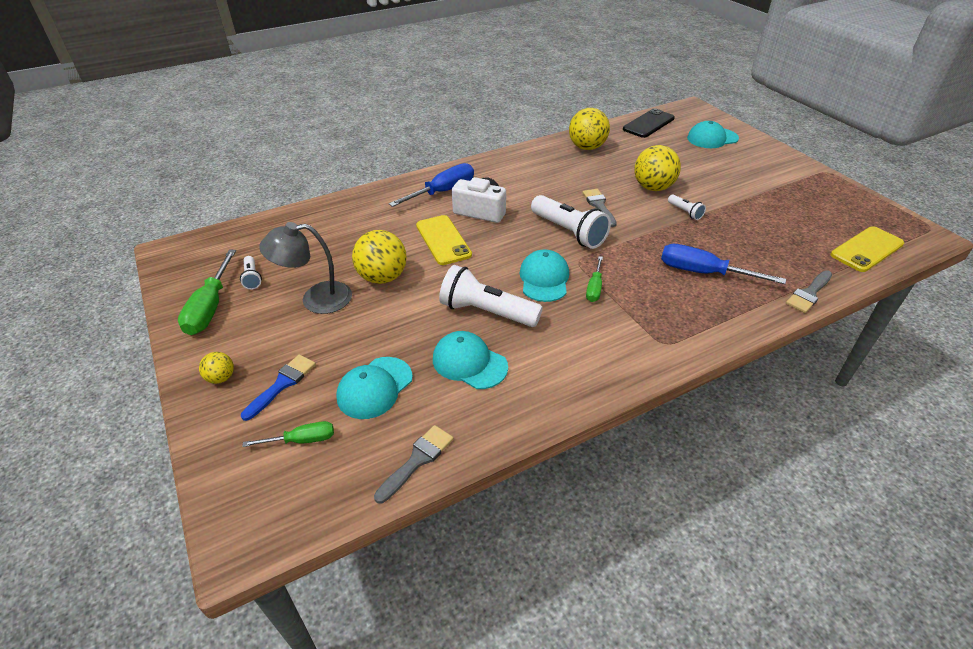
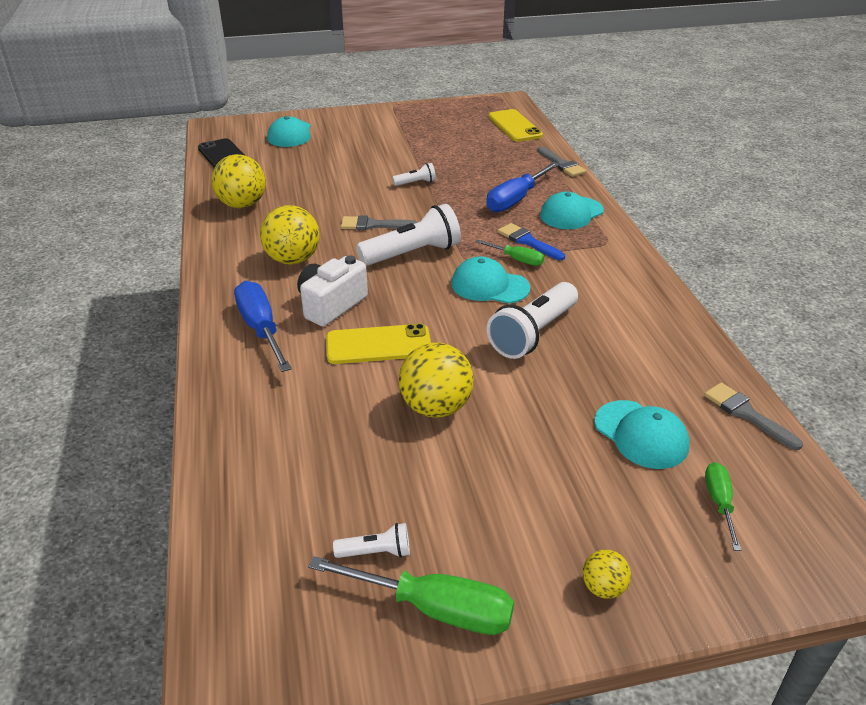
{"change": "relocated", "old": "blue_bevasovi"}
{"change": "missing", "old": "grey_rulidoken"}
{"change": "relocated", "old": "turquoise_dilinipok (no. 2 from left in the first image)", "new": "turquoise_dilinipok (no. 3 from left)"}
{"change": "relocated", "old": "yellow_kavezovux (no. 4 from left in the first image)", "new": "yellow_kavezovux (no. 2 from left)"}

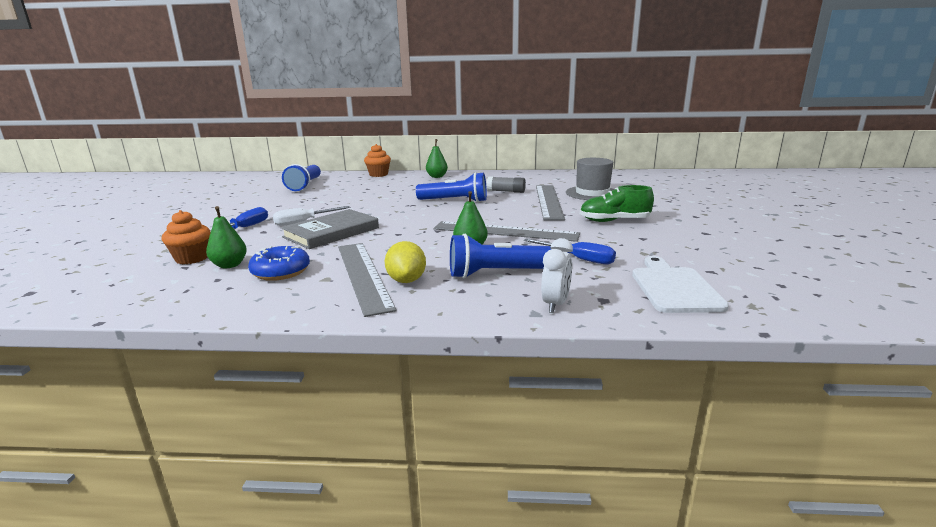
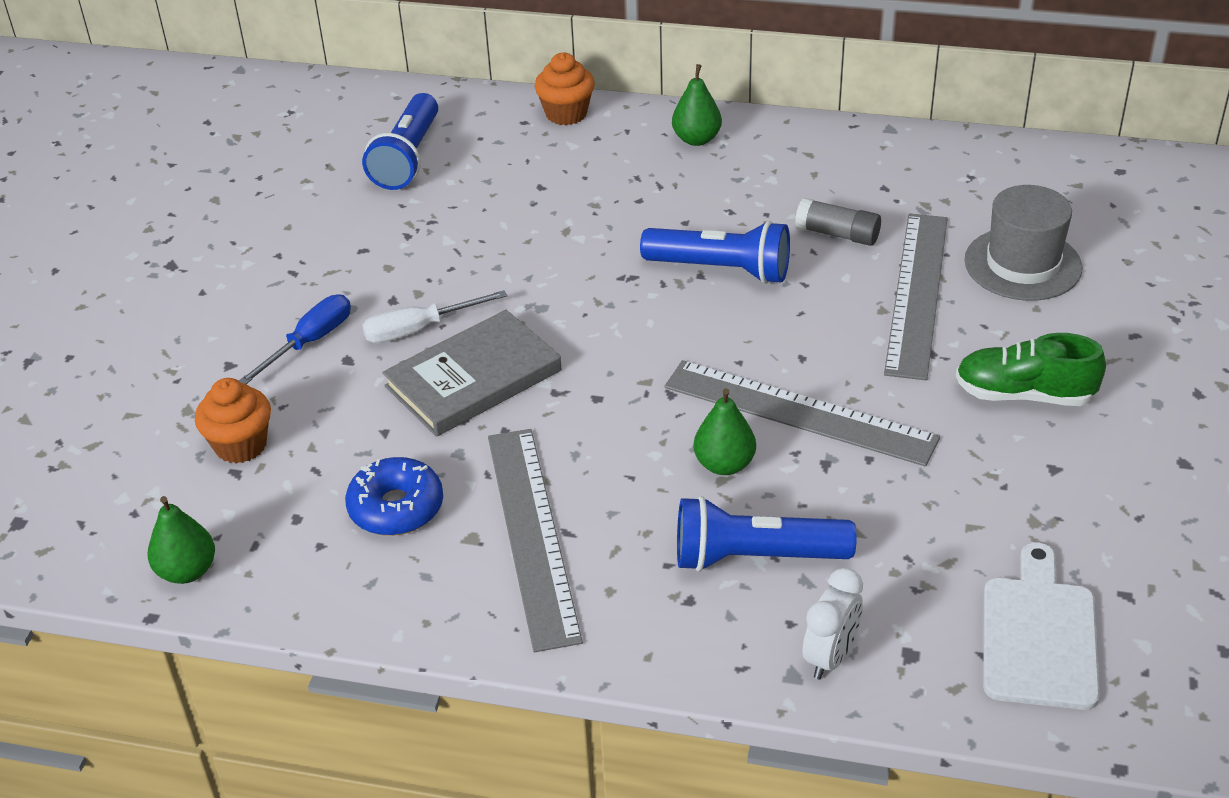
{"change": "relocated", "old": "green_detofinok (no. 1 from left)"}
{"change": "missing", "old": "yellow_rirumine"}
{"change": "missing", "old": "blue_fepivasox (no. 2 from left)"}

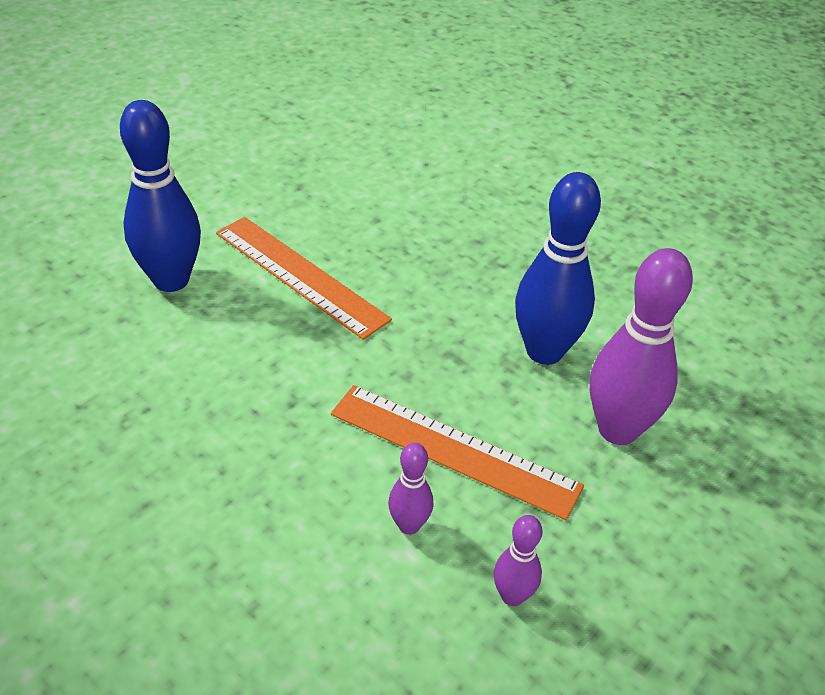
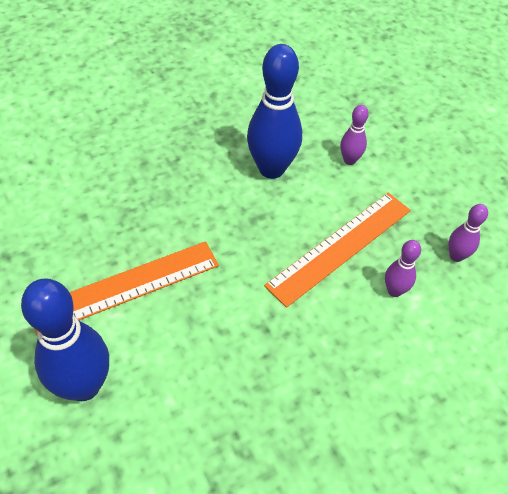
{"change": "size", "old": "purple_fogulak (no. 3 from left in the first image)", "factor": 0.49}

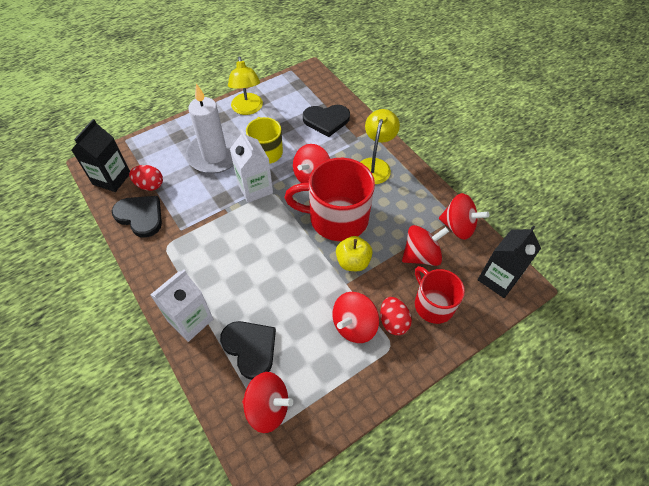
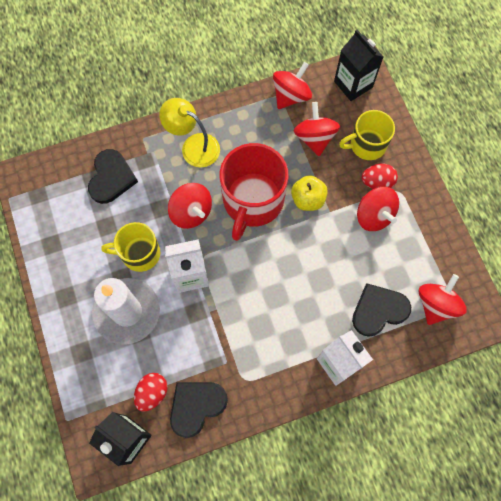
{"change": "missing", "old": "yellow_rulidoken (no. 1 from left)"}
{"change": "colour", "old": "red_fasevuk (no. 2 from left)", "new": "yellow_fasevuk (no. 2 from left)"}

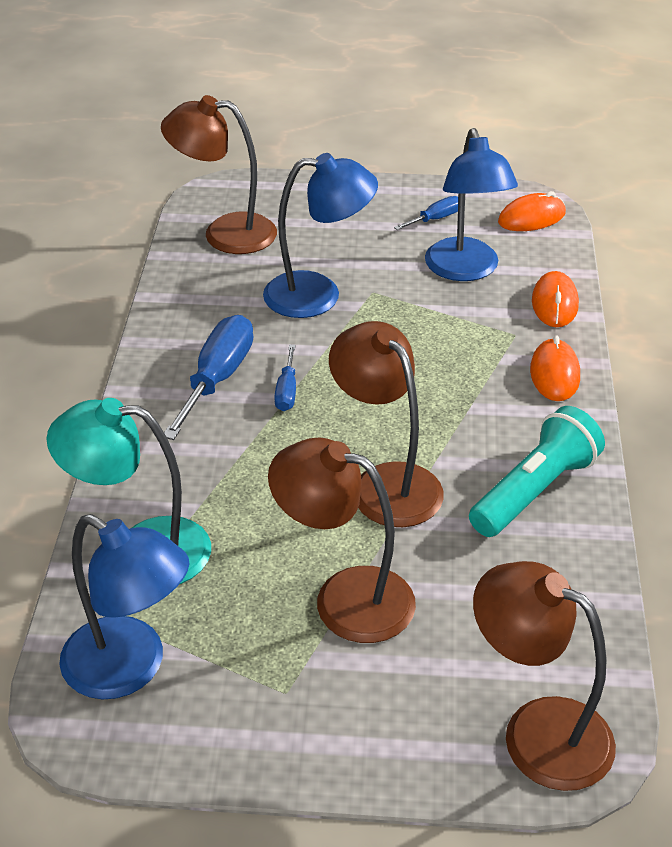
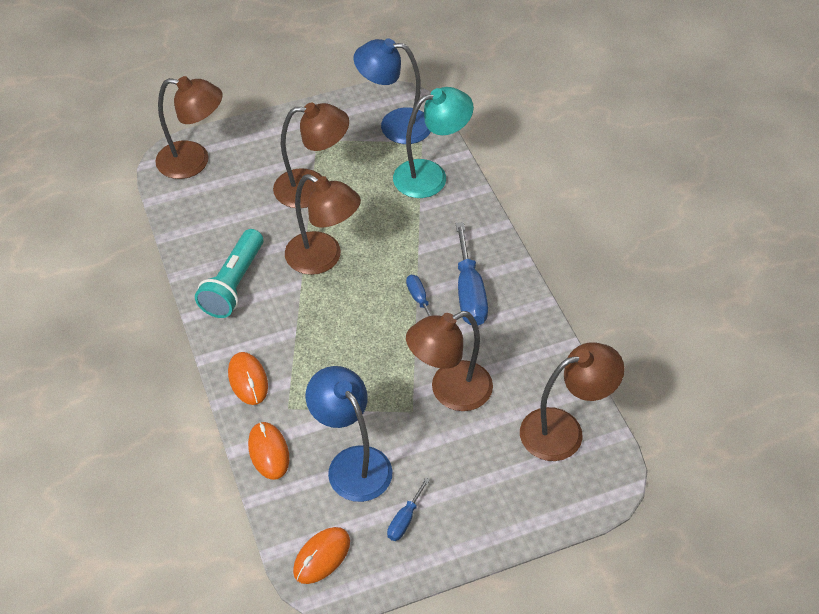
{"change": "colour", "old": "blue_rulidoken (no. 2 from left)", "new": "brown_rulidoken (no. 4 from left)"}

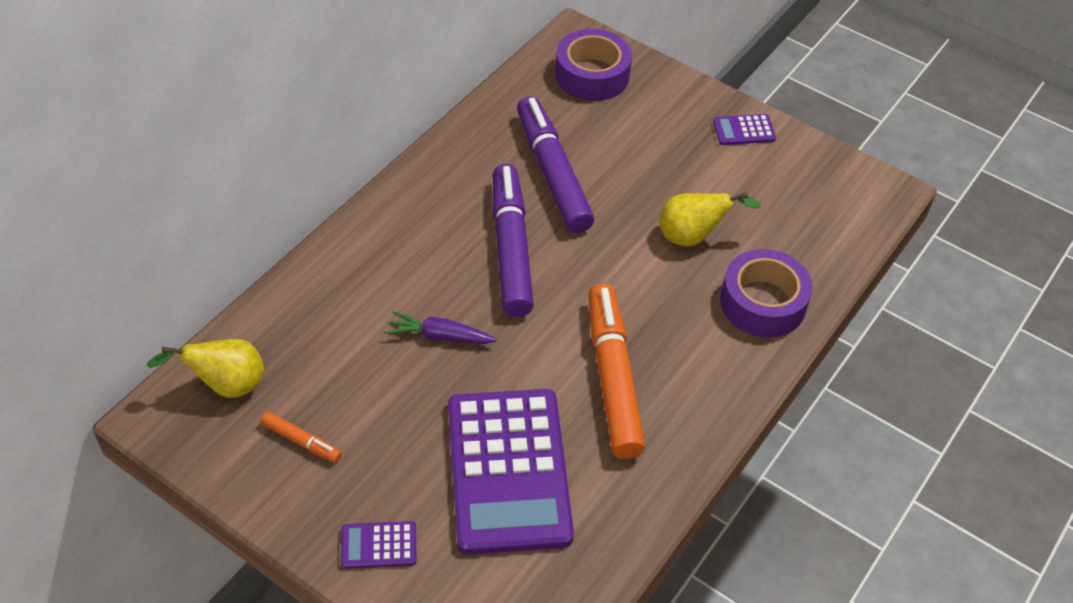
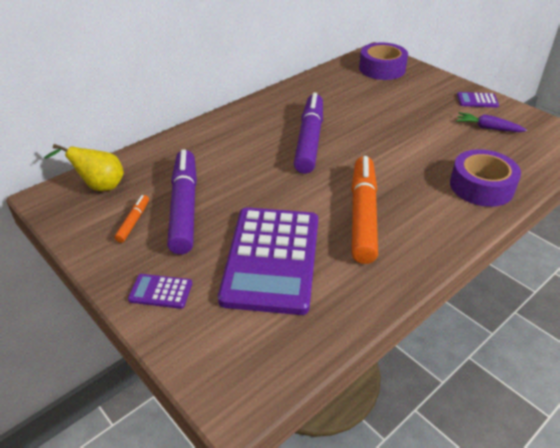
{"change": "spun", "old": "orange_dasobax (no. 1 from left)", "degrees": -120}
{"change": "relocated", "old": "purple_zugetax"}
{"change": "relocated", "old": "purple_dasobax (no. 2 from left in the first image)", "new": "purple_dasobax (no. 1 from left)"}
{"change": "missing", "old": "yellow_detofinok (no. 2 from left)"}

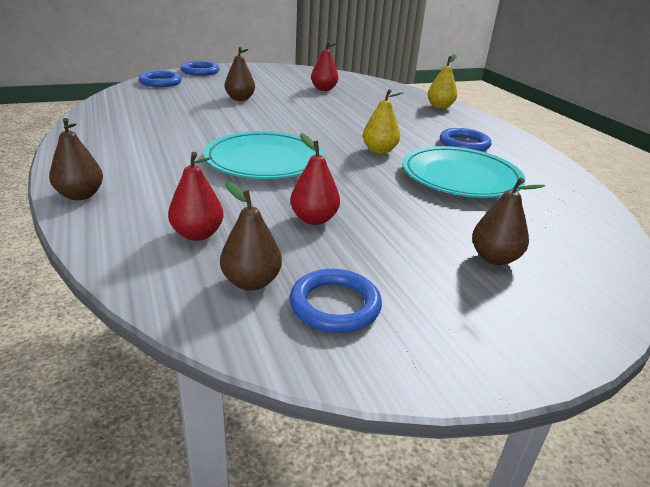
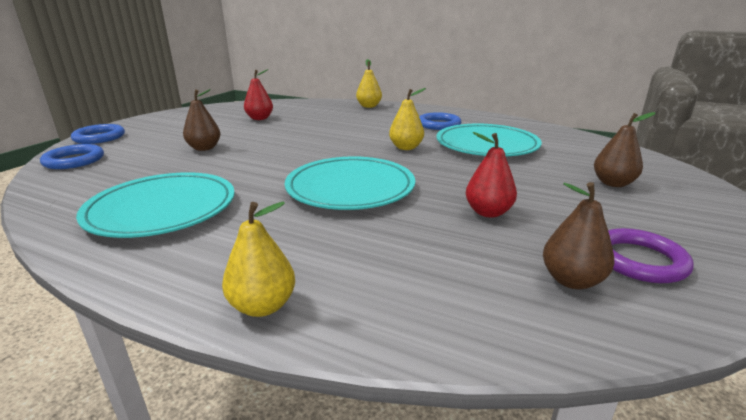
{"change": "colour", "old": "brown_detofinok (no. 1 from left)", "new": "yellow_detofinok (no. 1 from left)"}
{"change": "missing", "old": "red_detofinok (no. 1 from left)"}
{"change": "colour", "old": "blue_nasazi (no. 3 from left)", "new": "purple_nasazi"}
{"change": "appeared", "new": "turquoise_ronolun (no. 1 from left)"}

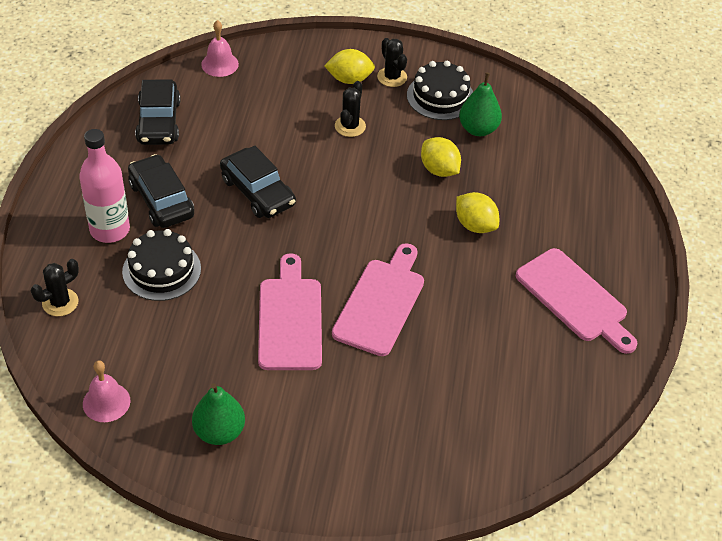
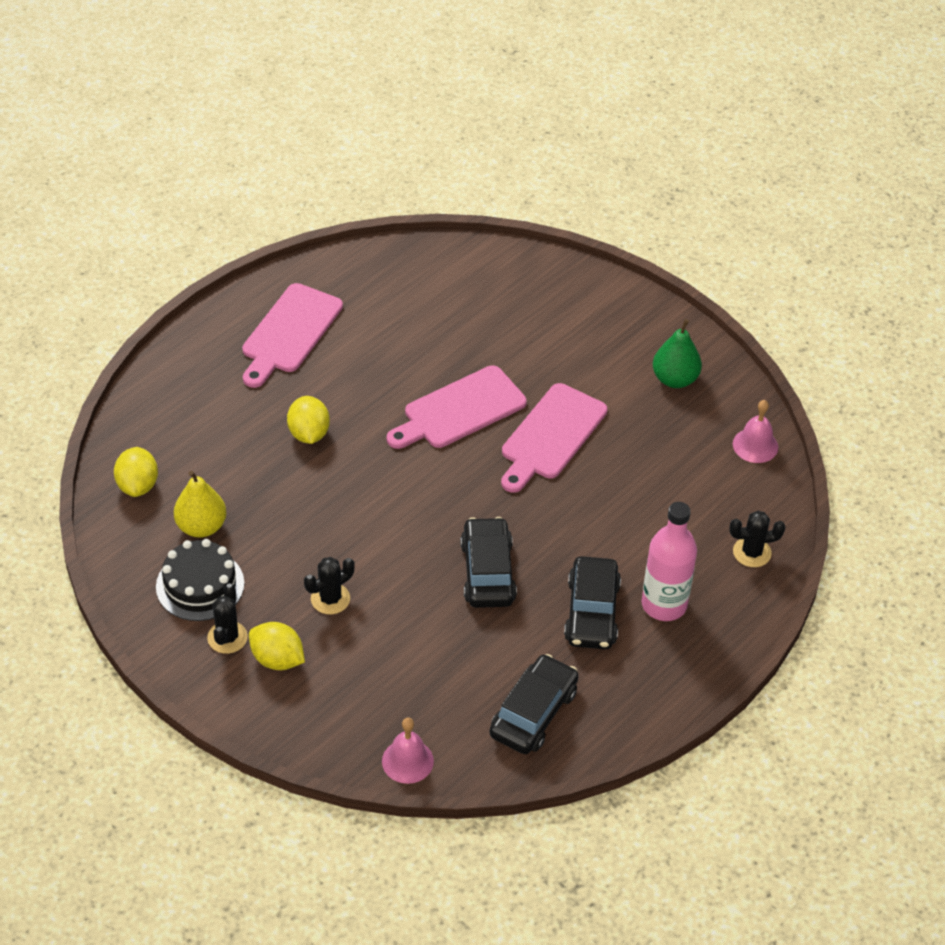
{"change": "missing", "old": "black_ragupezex (no. 1 from left)"}
{"change": "relocated", "old": "yellow_rirumine (no. 2 from left in the first image)", "new": "yellow_rirumine (no. 1 from left)"}
{"change": "colour", "old": "green_detofinok (no. 2 from left)", "new": "yellow_detofinok"}
{"change": "spun", "old": "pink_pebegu (no. 3 from left in the first image)", "degrees": -150}

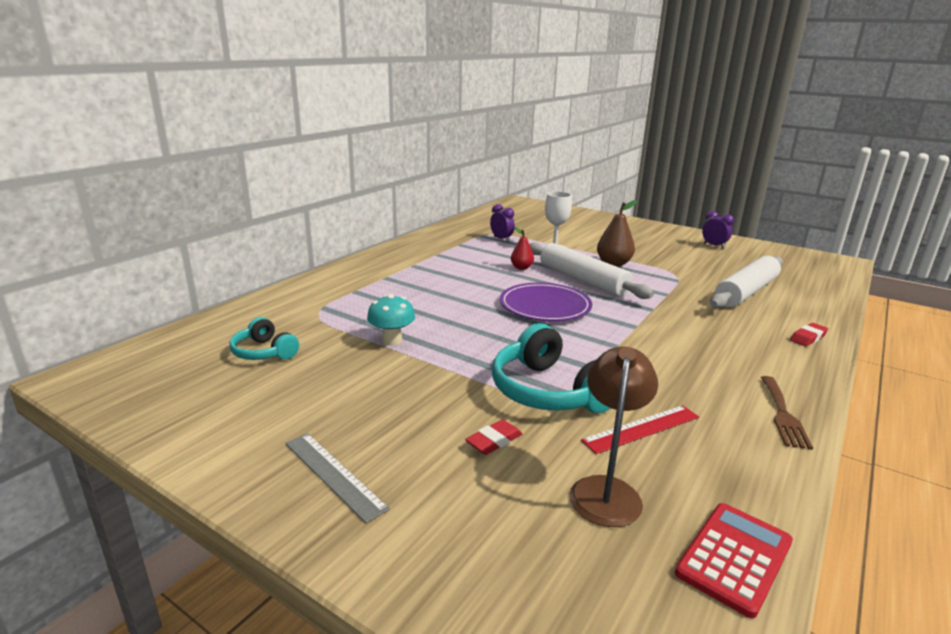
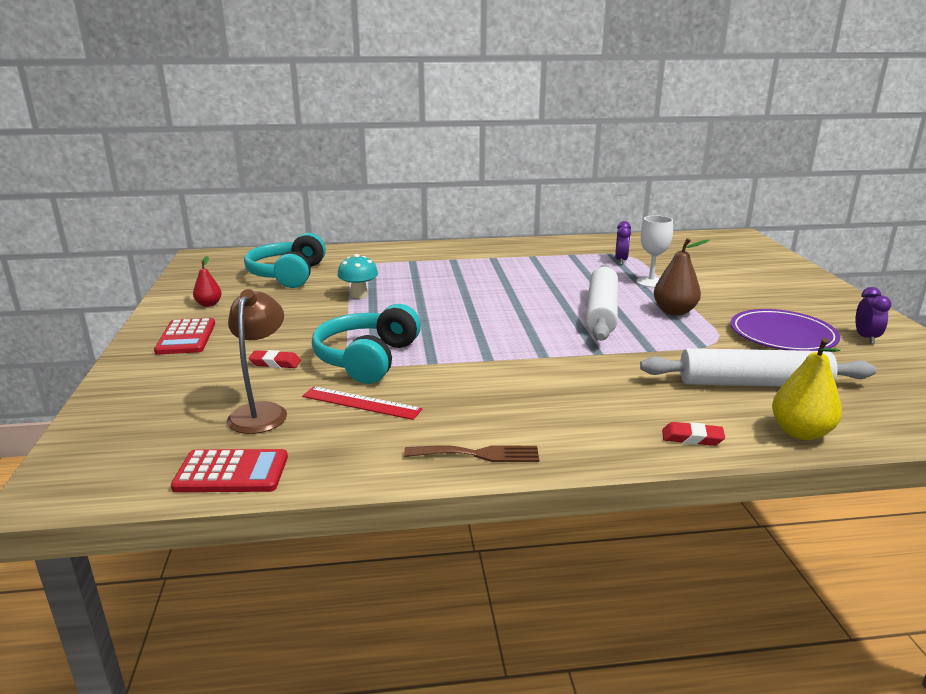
{"change": "size", "old": "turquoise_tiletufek (no. 1 from left)", "factor": 1.74}
{"change": "exchanged", "old": "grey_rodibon", "new": "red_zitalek (no. 1 from left)"}
{"change": "relocated", "old": "purple_ronolun"}
{"change": "relocated", "old": "red_detofinok"}
{"change": "spun", "old": "brown_rulidoken", "degrees": -60}
{"change": "spun", "old": "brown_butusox", "degrees": -150}
{"change": "appeared", "new": "yellow_detofinok"}

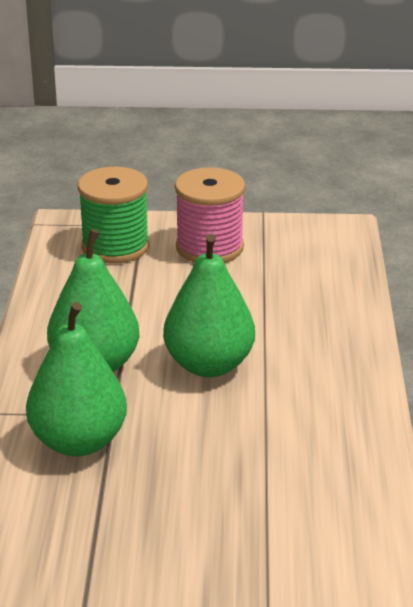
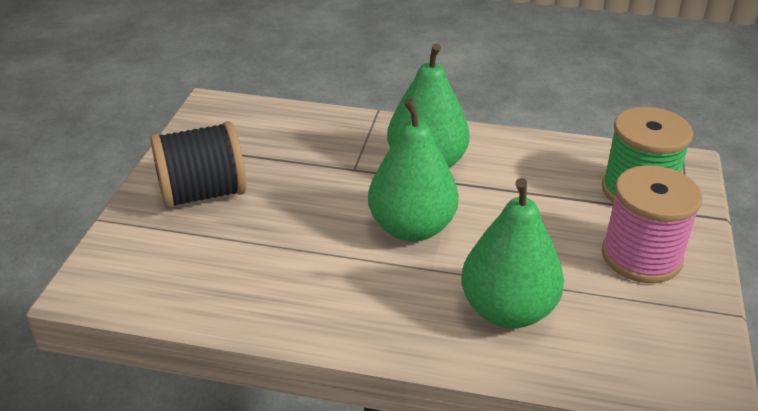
{"change": "relocated", "old": "green_detofinok (no. 1 from left in the first image)", "new": "green_detofinok (no. 3 from left)"}
{"change": "appeared", "new": "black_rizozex"}

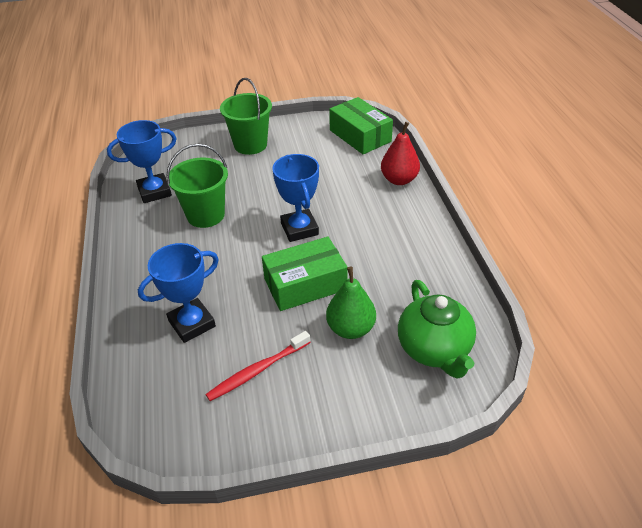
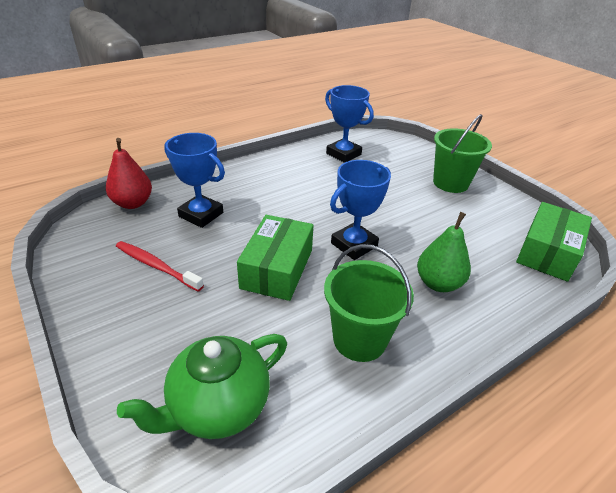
{"change": "relocated", "old": "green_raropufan (no. 1 from left)"}
{"change": "spun", "old": "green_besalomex (no. 1 from left)", "degrees": 60}
{"change": "relocated", "old": "green_detofinok"}
{"change": "relocated", "old": "red_detofinok"}

